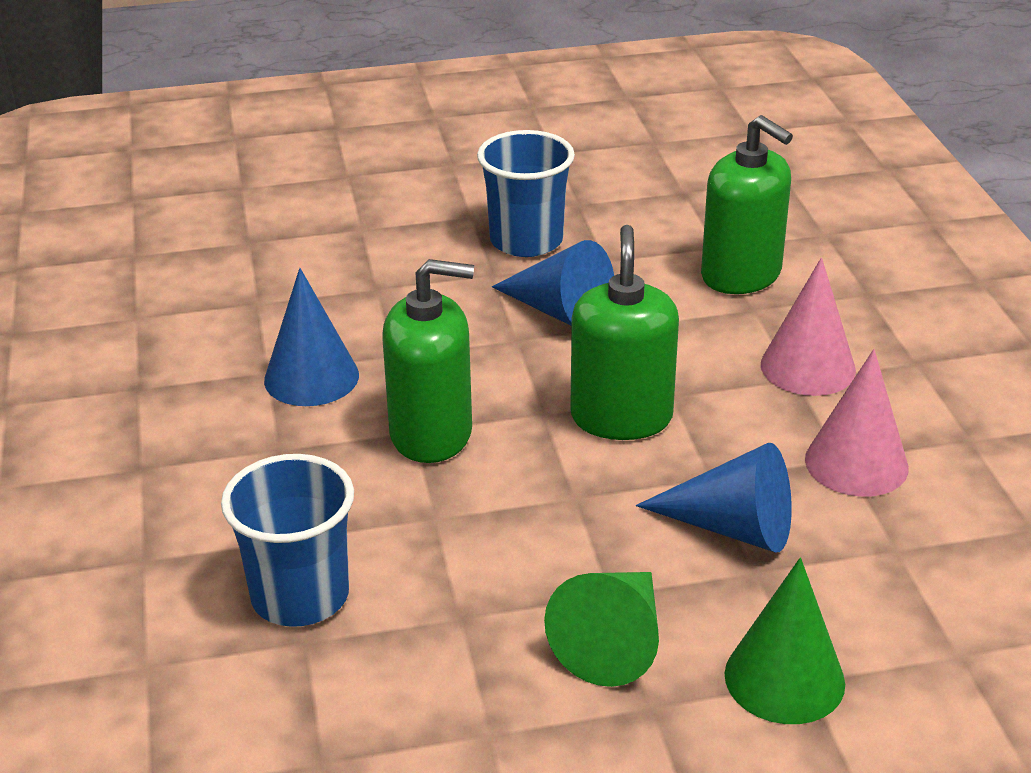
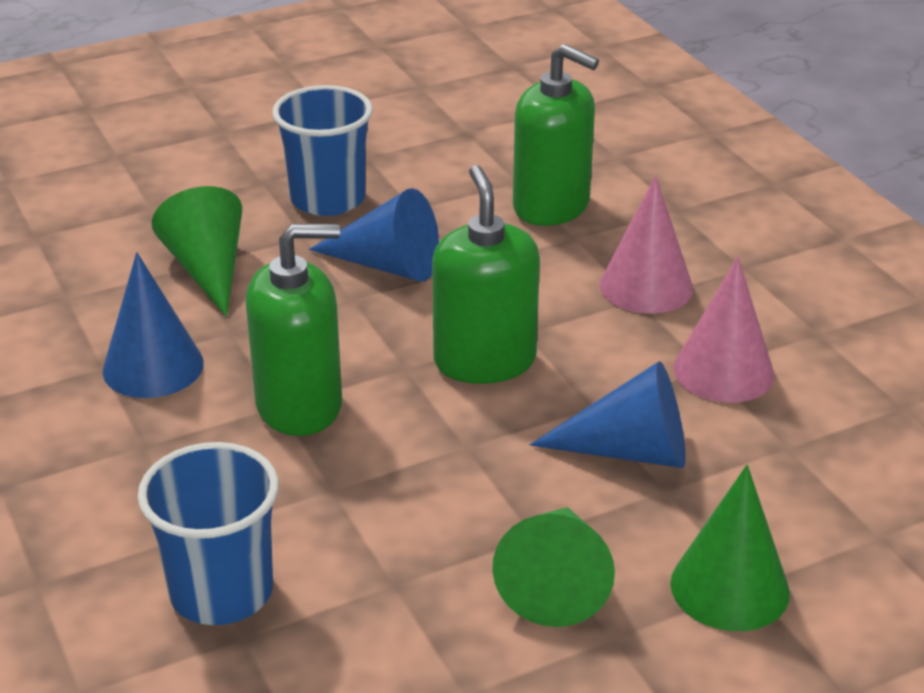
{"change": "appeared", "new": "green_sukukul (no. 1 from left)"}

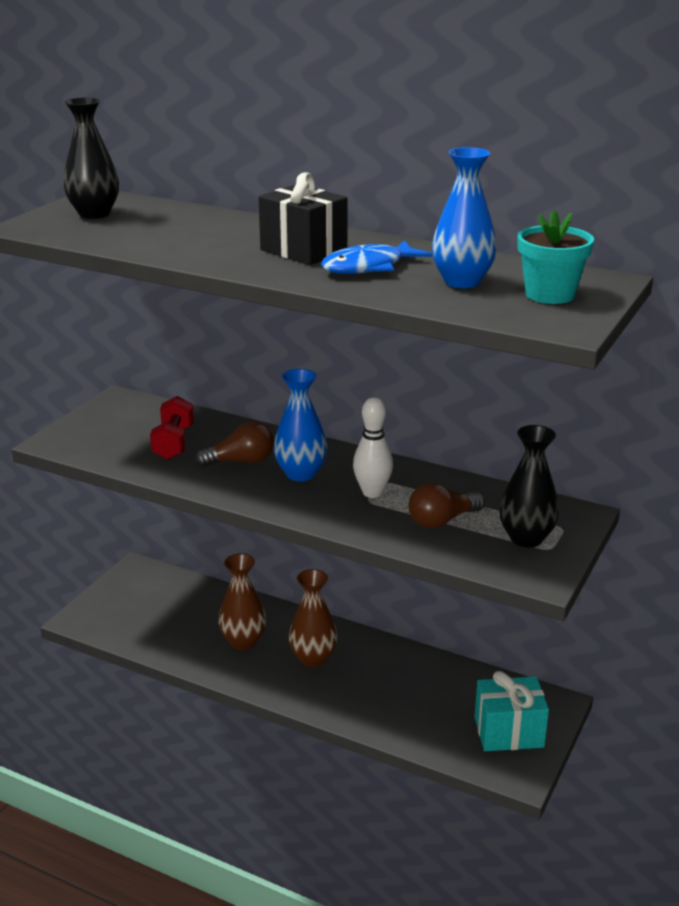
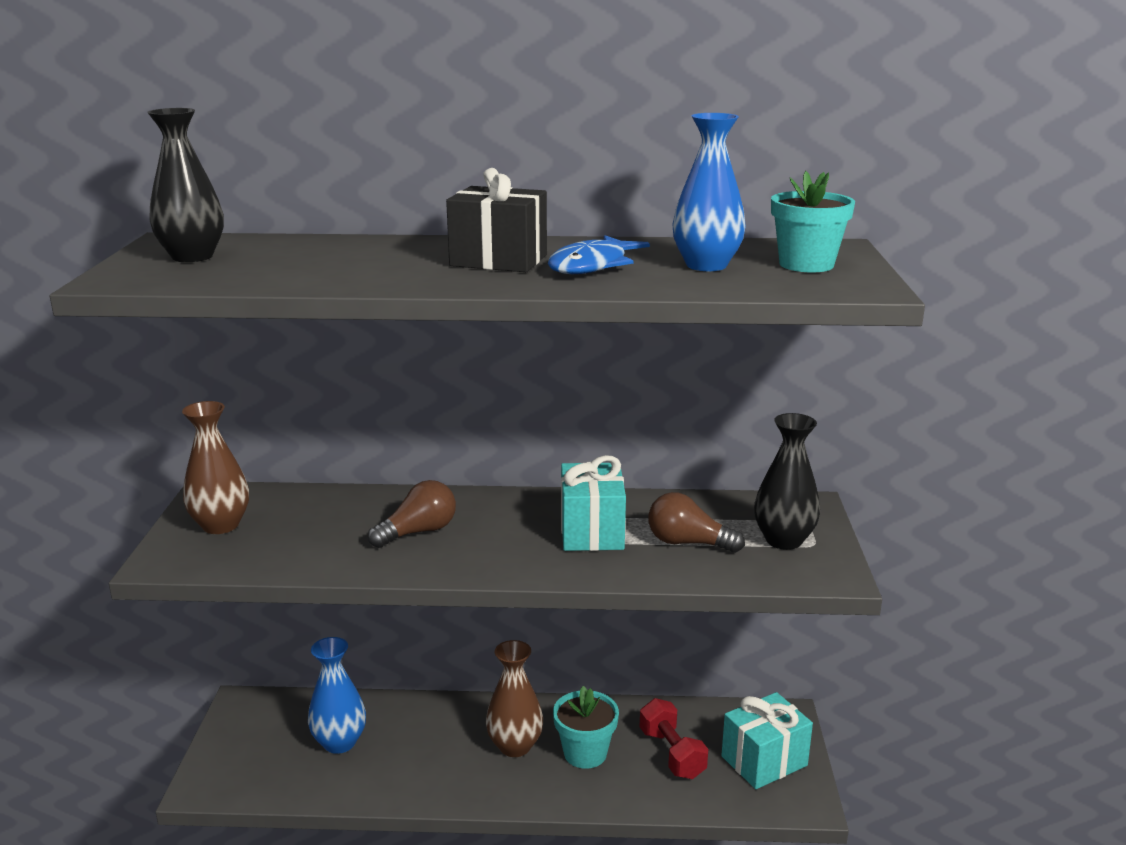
{"change": "relocated", "old": "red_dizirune"}
{"change": "relocated", "old": "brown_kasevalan (no. 1 from left)"}
{"change": "relocated", "old": "blue_kasevalan (no. 1 from left)"}
{"change": "exchanged", "old": "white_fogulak", "new": "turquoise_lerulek (no. 1 from left)"}
{"change": "spun", "old": "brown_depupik (no. 2 from left)", "degrees": 75}
{"change": "appeared", "new": "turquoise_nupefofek (no. 1 from left)"}

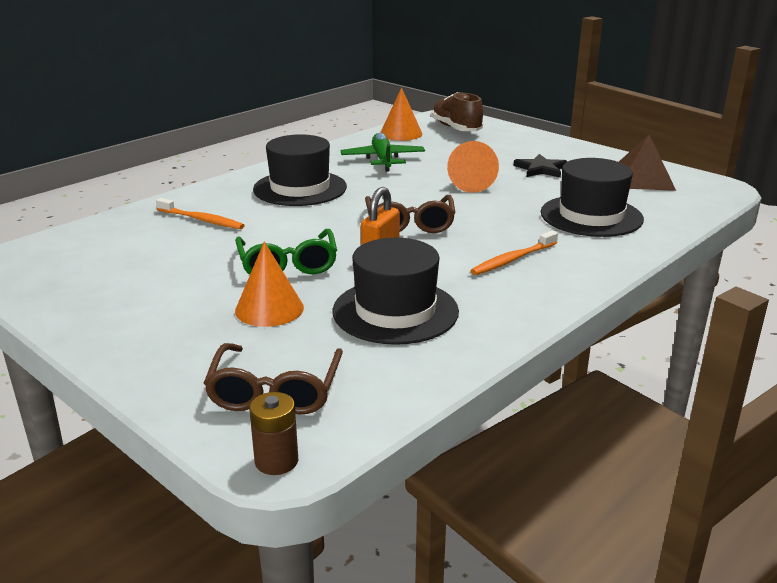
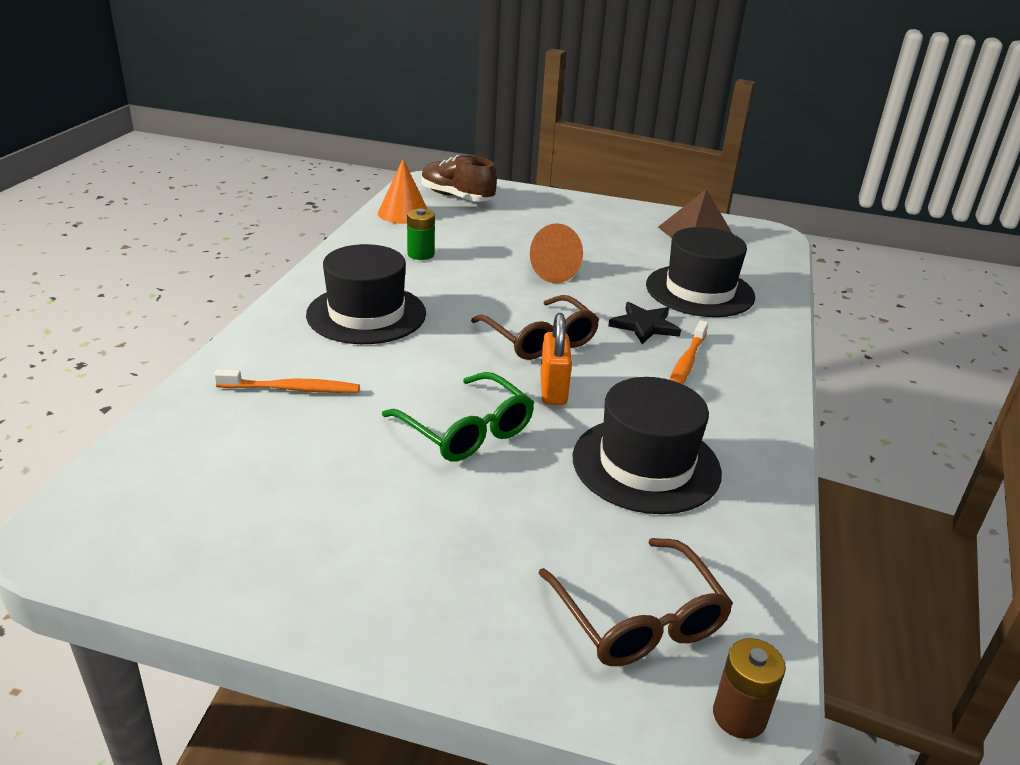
{"change": "missing", "old": "orange_sukukul (no. 1 from left)"}
{"change": "exchanged", "old": "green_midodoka", "new": "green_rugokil"}
{"change": "relocated", "old": "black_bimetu"}

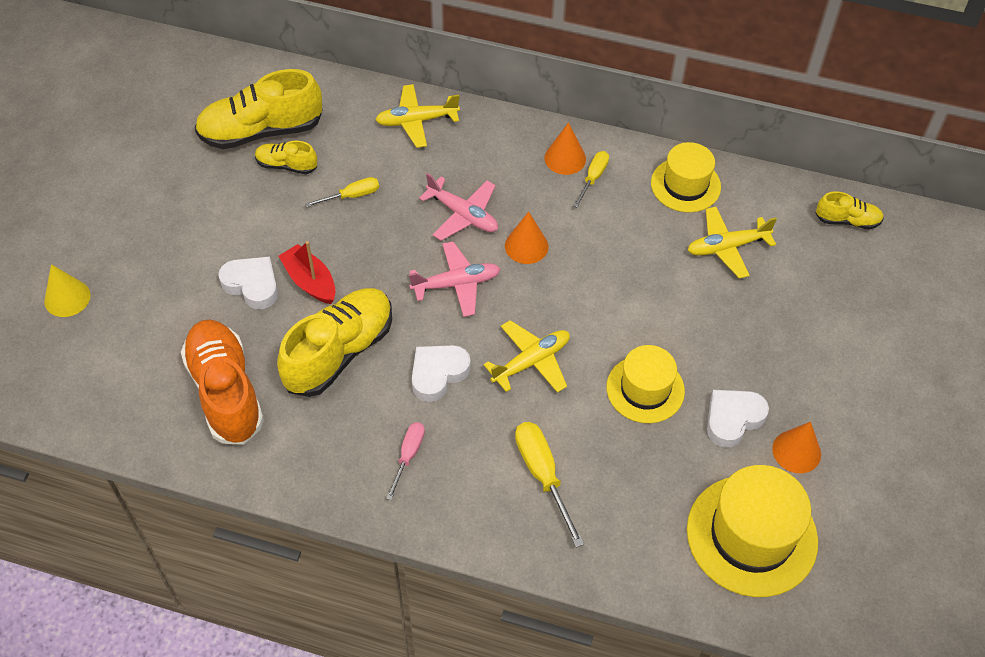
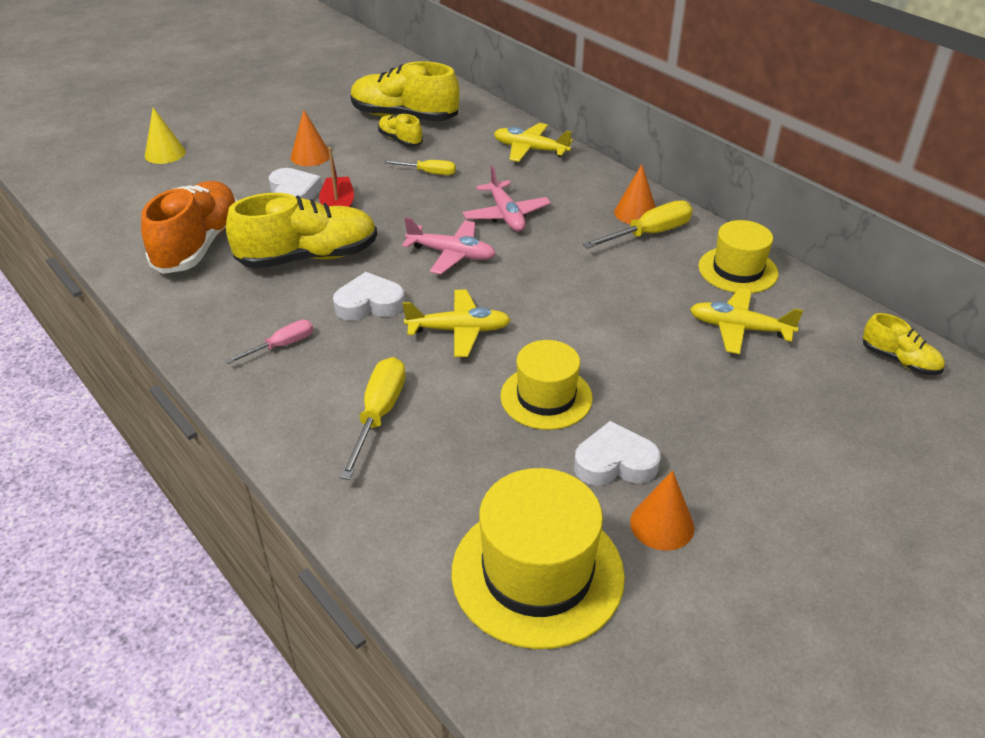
{"change": "relocated", "old": "orange_sukukul (no. 1 from left)"}
{"change": "size", "old": "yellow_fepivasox (no. 3 from left)", "factor": 1.6}

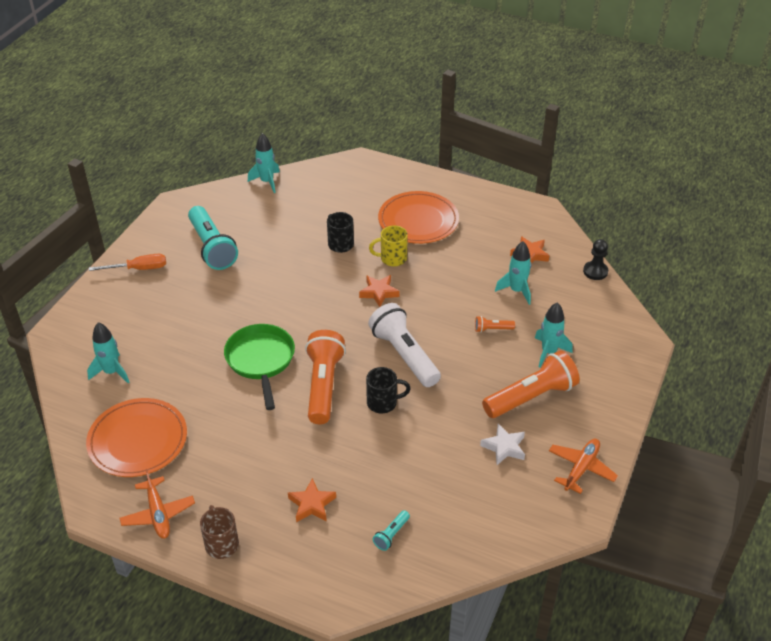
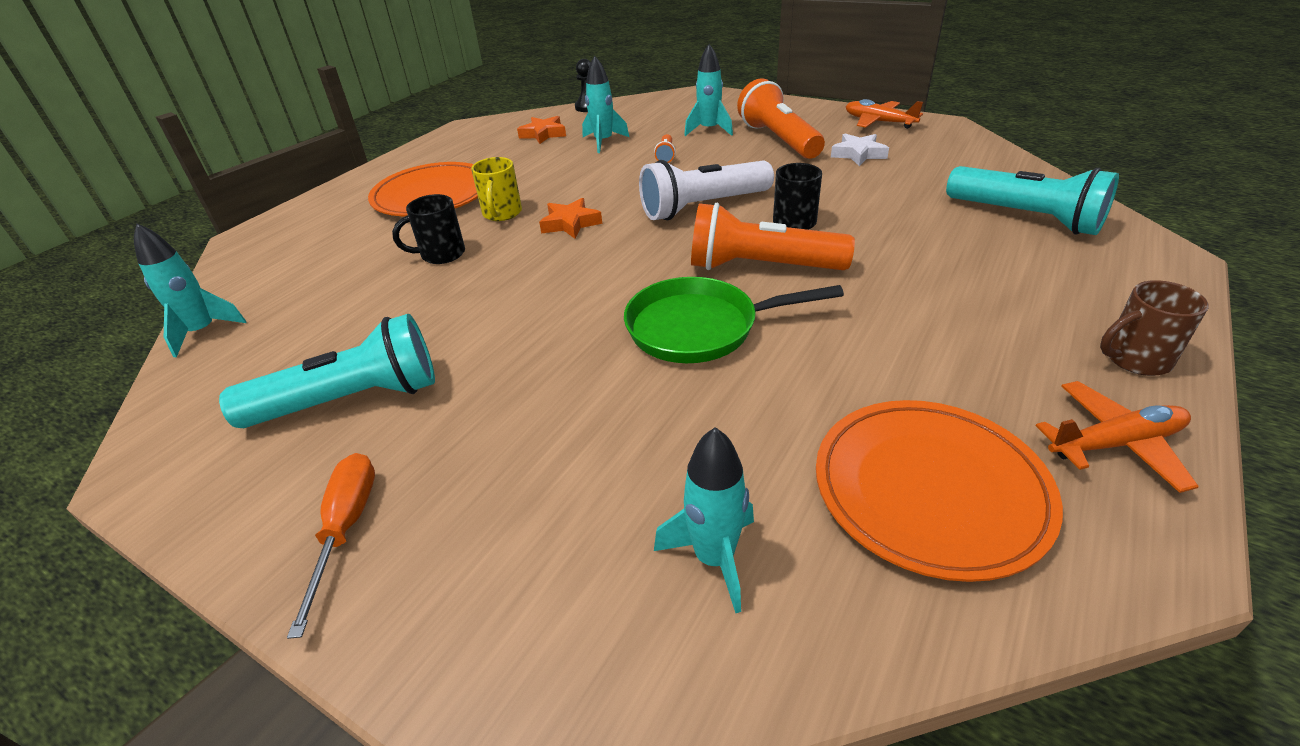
{"change": "missing", "old": "orange_bimetu (no. 1 from left)"}
{"change": "size", "old": "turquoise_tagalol (no. 2 from left)", "factor": 2.33}

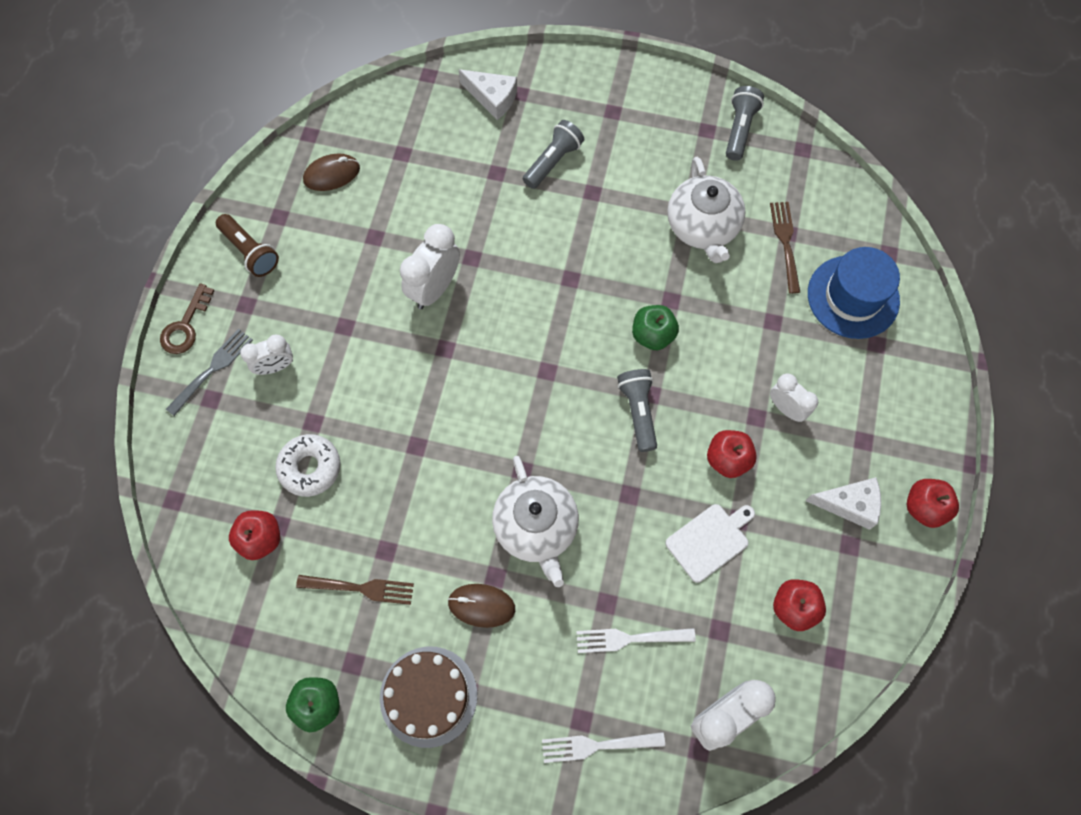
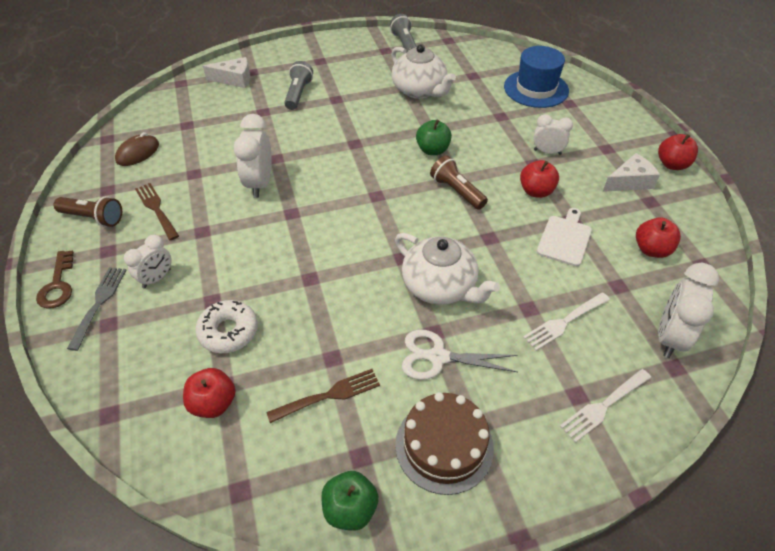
{"change": "exchanged", "old": "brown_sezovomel (no. 2 from left)", "new": "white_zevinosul"}
{"change": "colour", "old": "grey_tagalol (no. 2 from left)", "new": "brown_tagalol (no. 2 from left)"}
{"change": "relocated", "old": "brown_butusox (no. 2 from left in the first image)", "new": "brown_butusox (no. 1 from left)"}

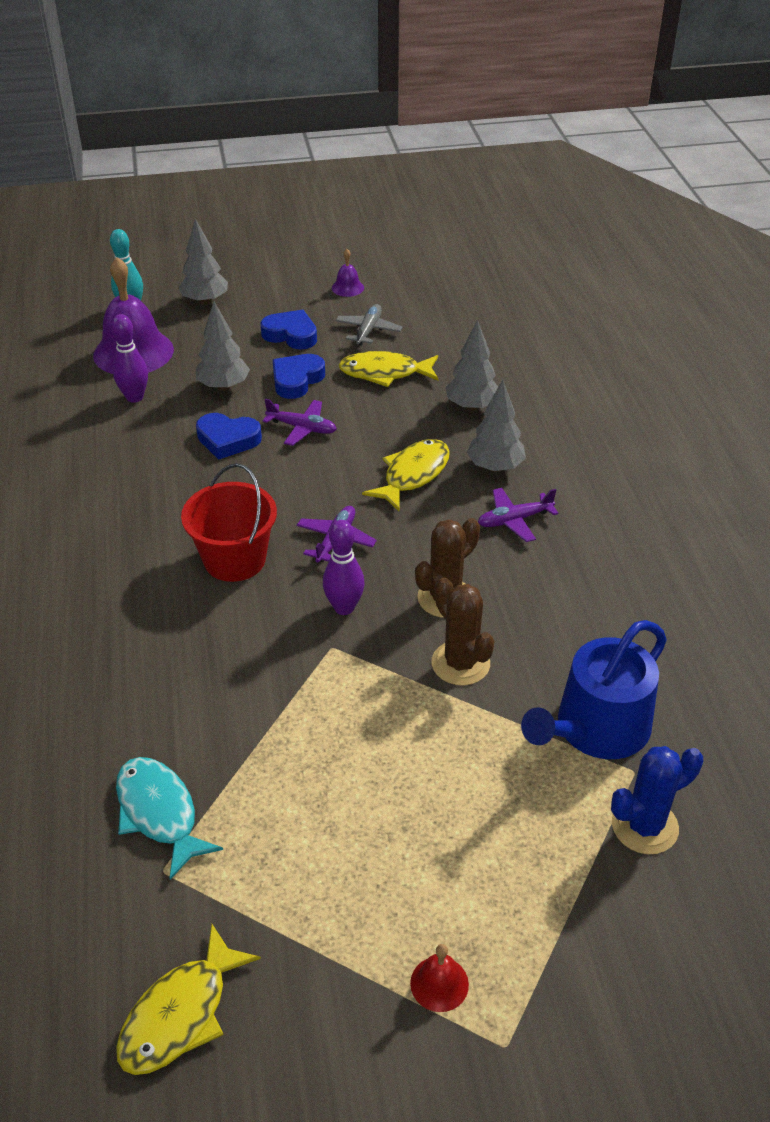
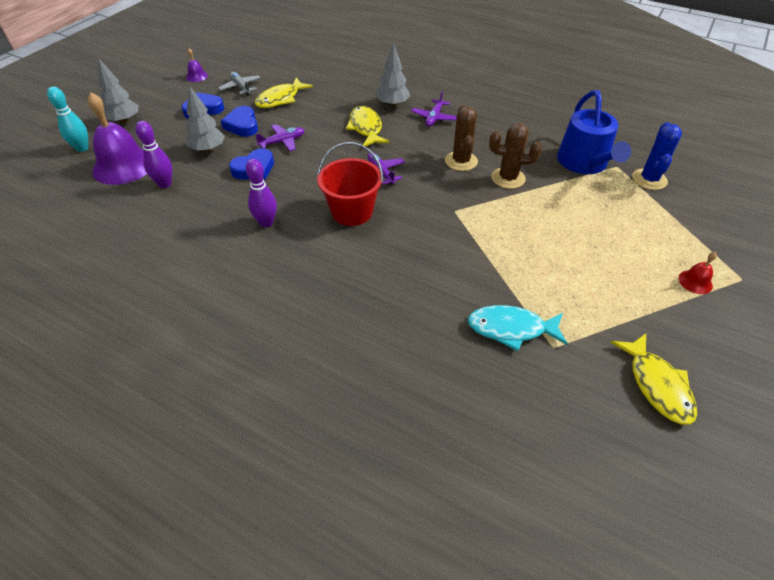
{"change": "relocated", "old": "purple_fogulak (no. 2 from left)"}
{"change": "missing", "old": "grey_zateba (no. 3 from left)"}

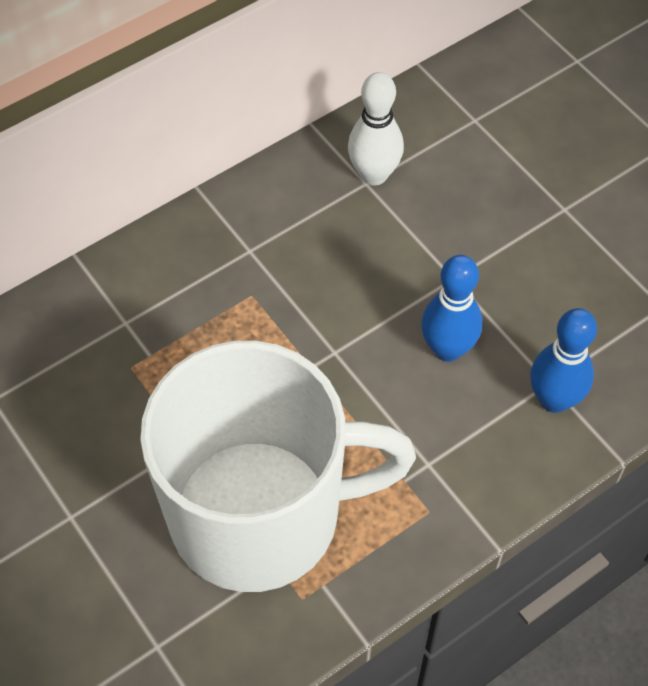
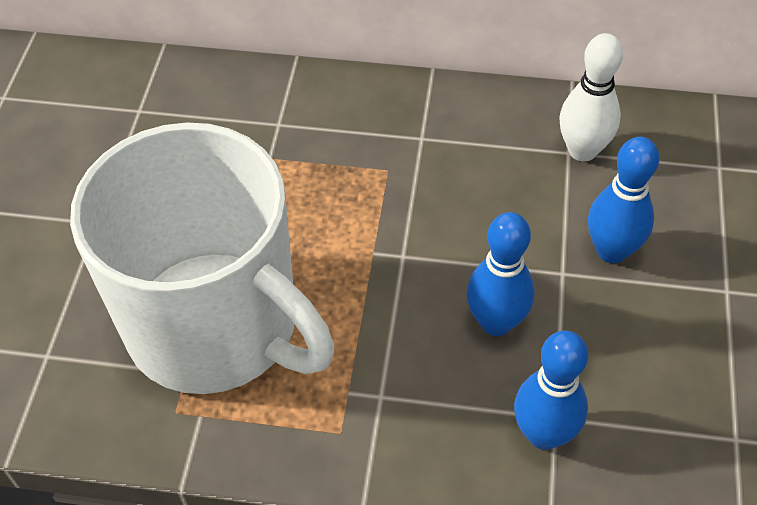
{"change": "appeared", "new": "blue_fogulak (no. 3 from left)"}

